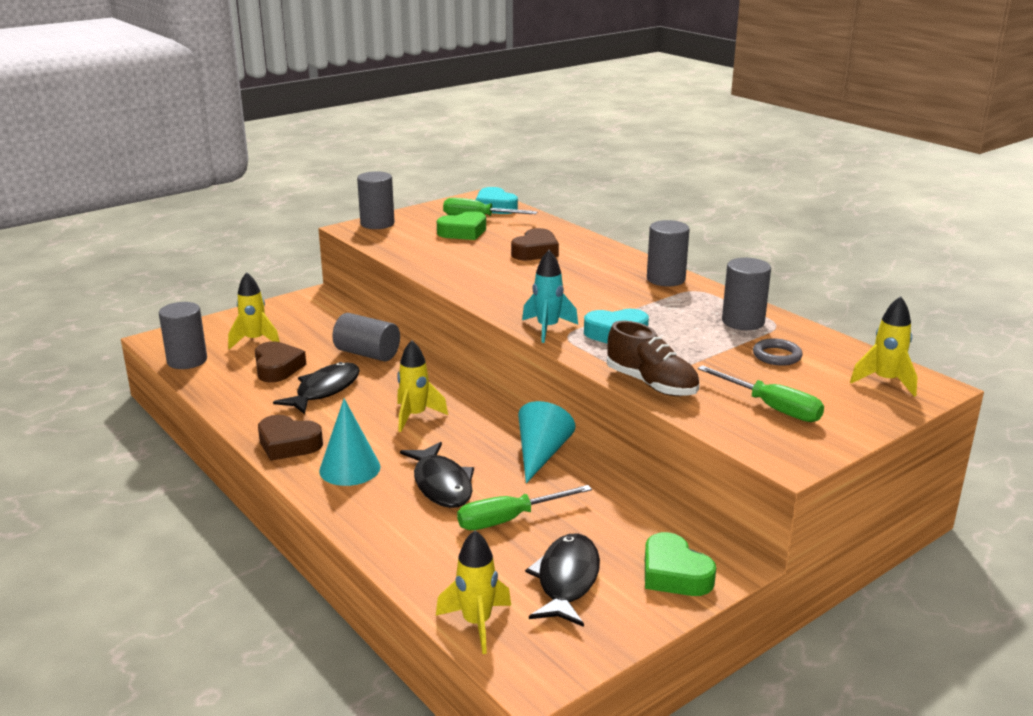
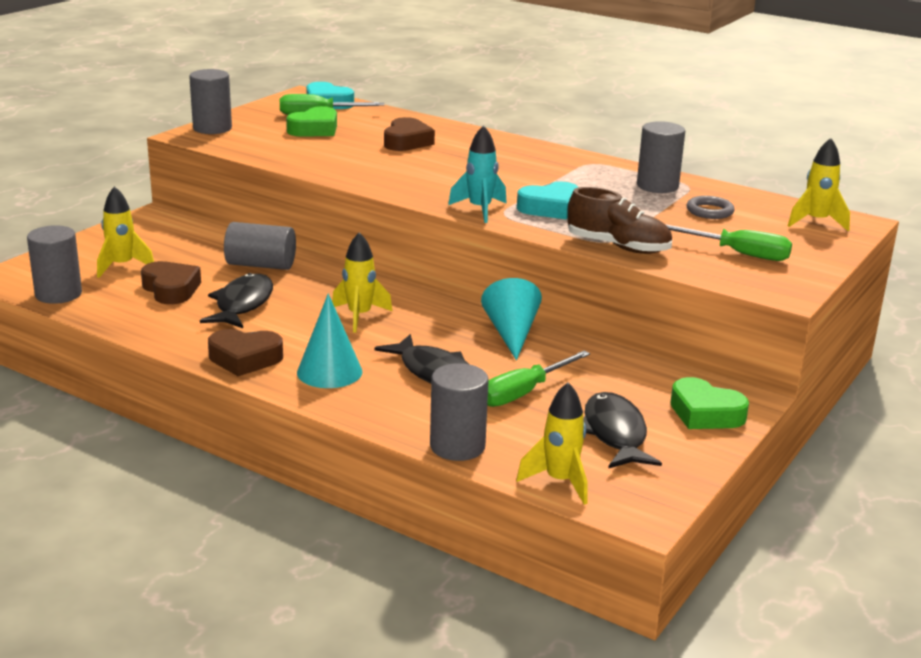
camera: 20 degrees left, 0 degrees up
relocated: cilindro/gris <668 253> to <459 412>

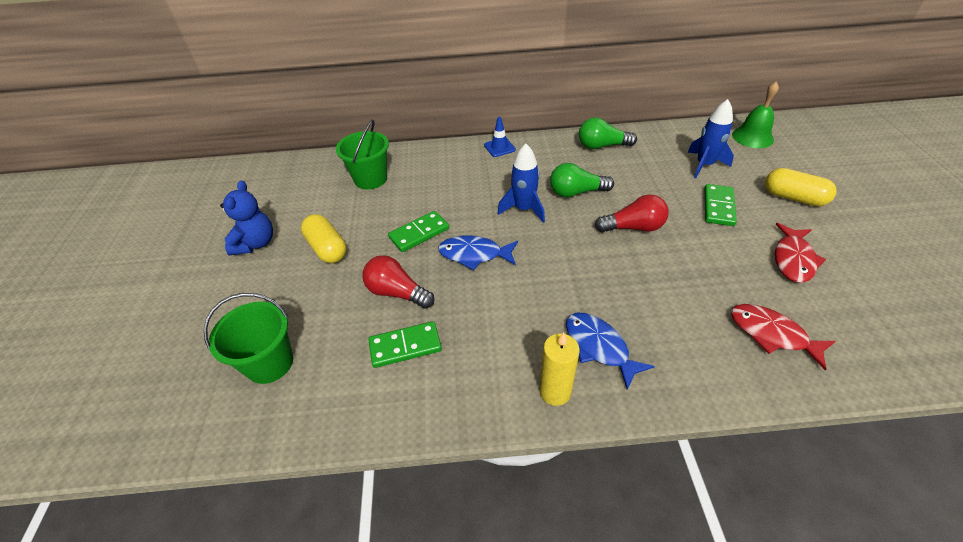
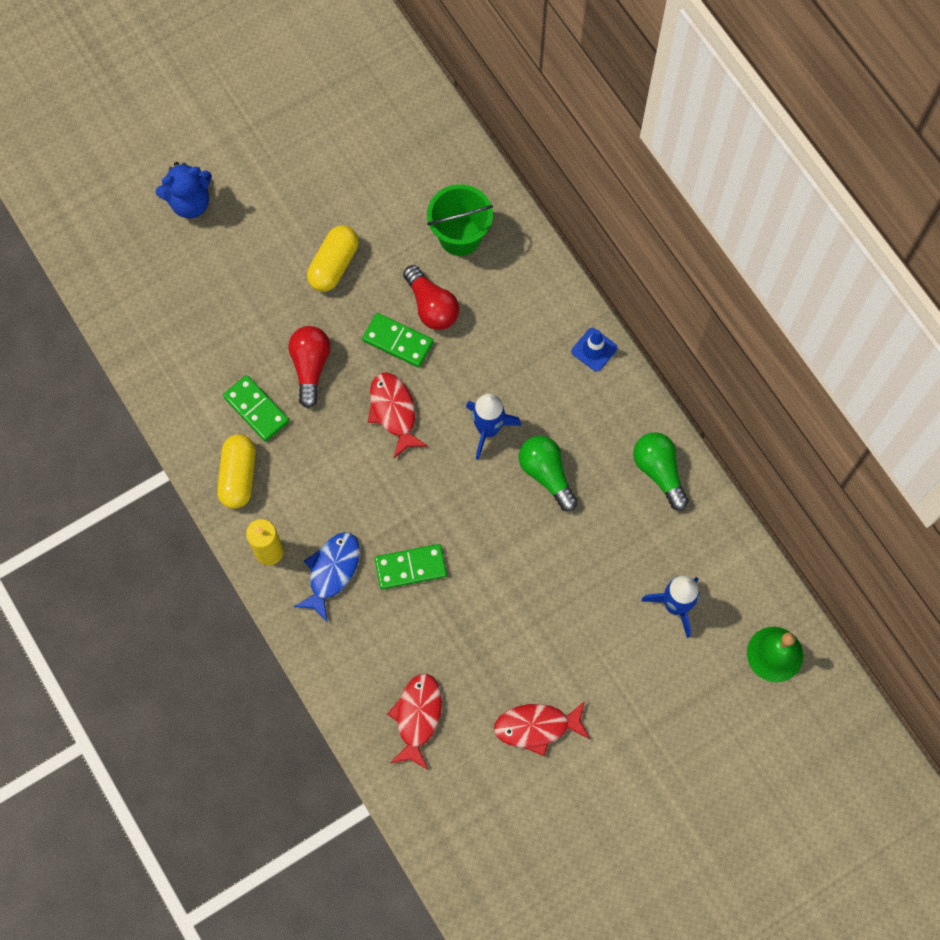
camera: 60 degrees right, 25 degrees up
missing: balde/verde <248 338>
relocated: osito/azul <246 217> to <183 190>; bombilla/rojo <632 213> to <431 297>; ficha de dominó/verde <720 205> to <411 566>; cápsula/amarillo <801 187> to <236 471>
colour: pez/azul <478 252> to pez/rojo <398 415>

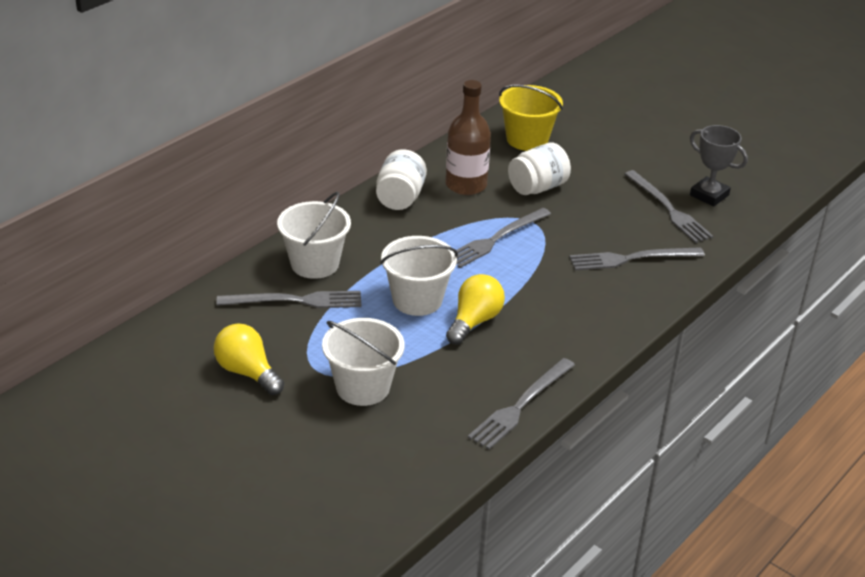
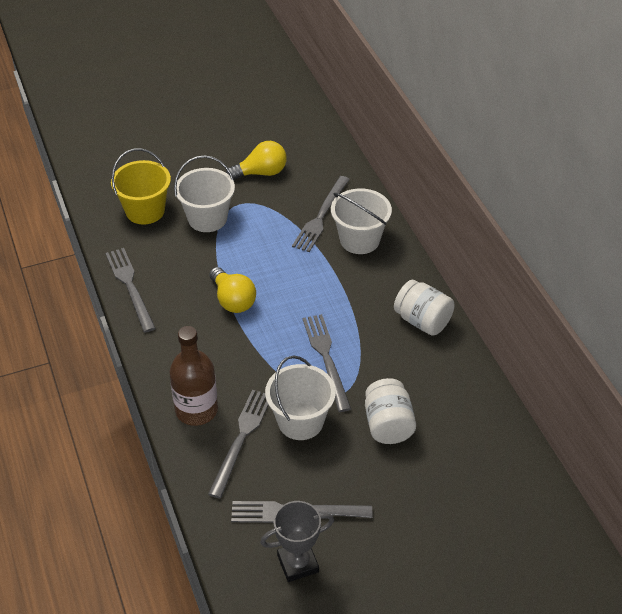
camera: 120 degrees right, 10 degrees up
relocated: balde/blanco <419 276> to <300 398>; botella/marrón <468 137> to <193 376>; balde/amarillo <531 118> to <141 186>

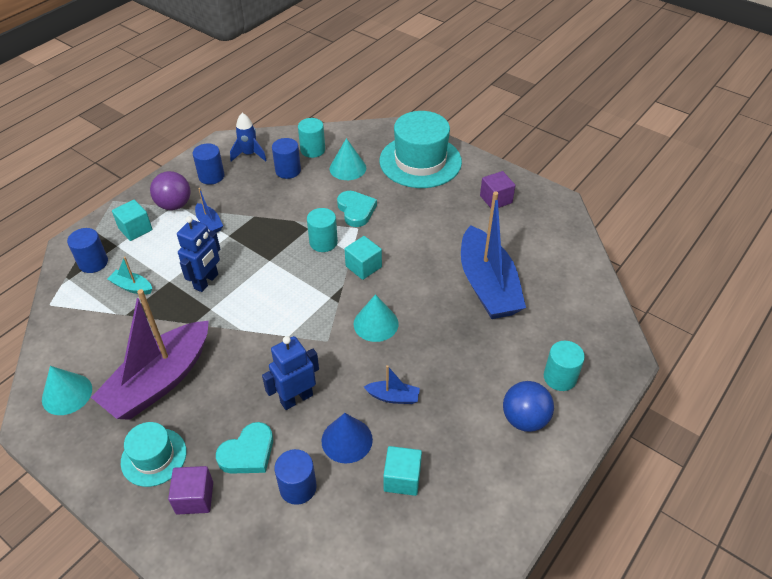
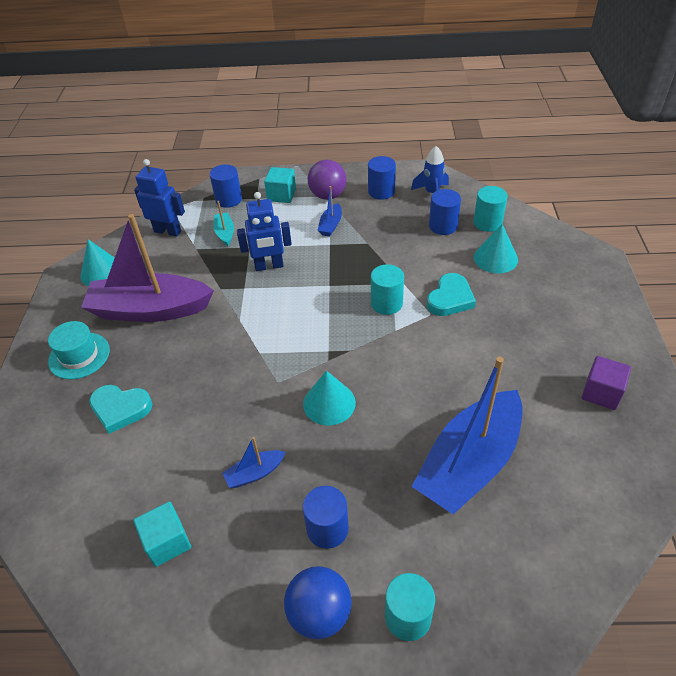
camera: 55 degrees right, 0 degrees up
missing: cubo/morado <190 490>; cono/azul <347 438>; cubo/turquesa <363 258>; sombrero/turquesa <420 149>
relocated: robot/azul <290 373> to <159 198>; cilindro/azul <295 477> to <326 517>
spun: barco/azul <392 384> = <254 462> 90 degrees clockwise

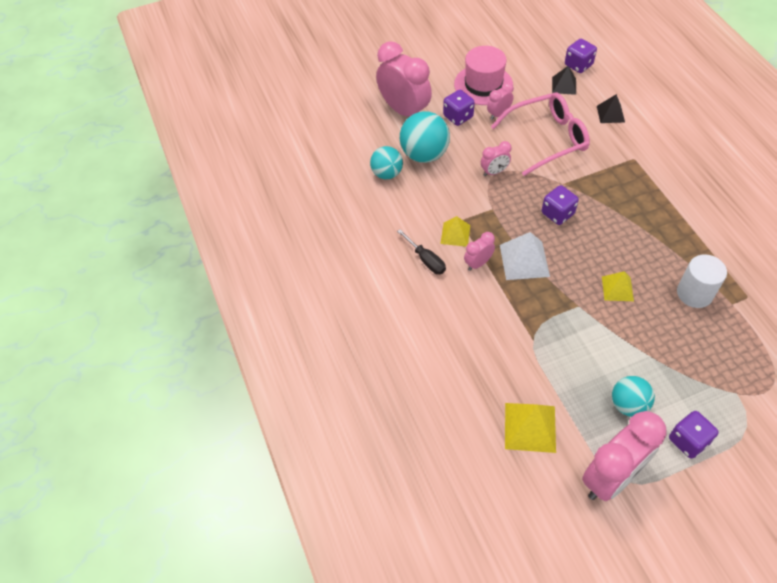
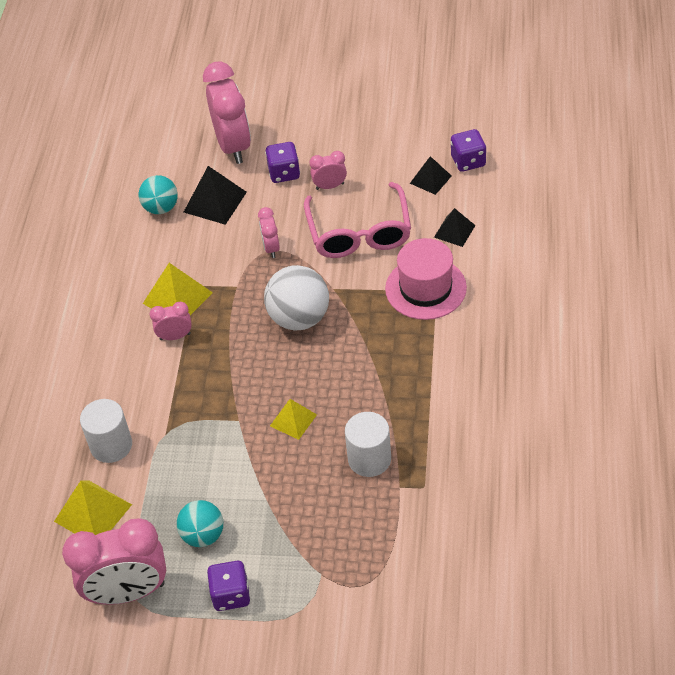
camera: 30 degrees right, 5 degrees down
missing: destornillador/negro <421 251>; pirámide/blanco <525 256>
appeared: cilindro/blanco <106 431>
relocated: sombrero/rosa <483 75> to <426 279>
exchanged: pelota/turquesa <425 137> to pirámide/negro <215 195>; dado/morado <560 205> to pelota/blanco <296 298>
spun: despertador/rosa <496 158> = <269 232> 75 degrees clockwise; gafas/rosa <540 134> = <357 220> 75 degrees clockwise
size: pirámide/amarillo <455 231> = <178 289> x1.56

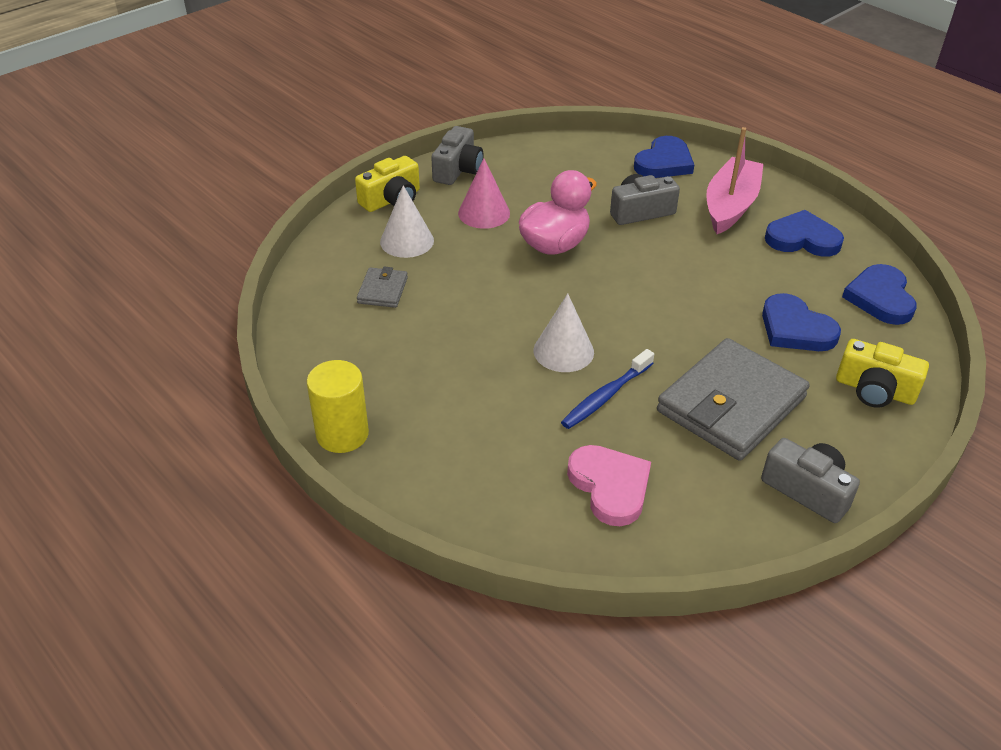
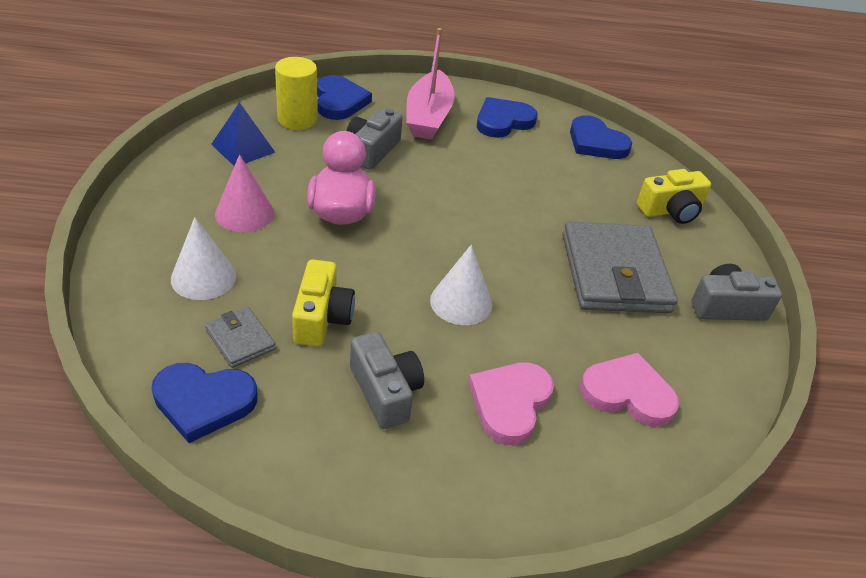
camera: 50 degrees left, 0 degrees up
missing: cepillo de dientes/azul <607 389>
appeared: pirámide/azul <243 134>; corazón/rosa <511 403>
relocated: cilindro/amarillo <338 406> to <296 93>; cámara/amarillo <387 184> to <323 302>; cámara/gris <457 155> to <387 380>; corazón/azul <801 322> to <204 403>
spun: barco/rosa <734 180> = <430 84> 150 degrees counterclockwise

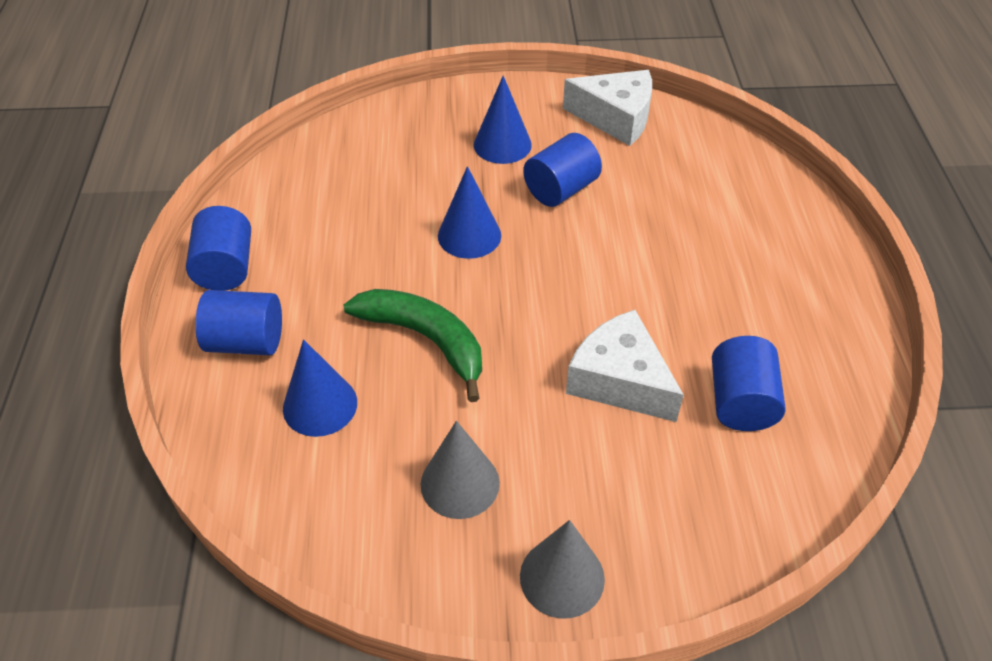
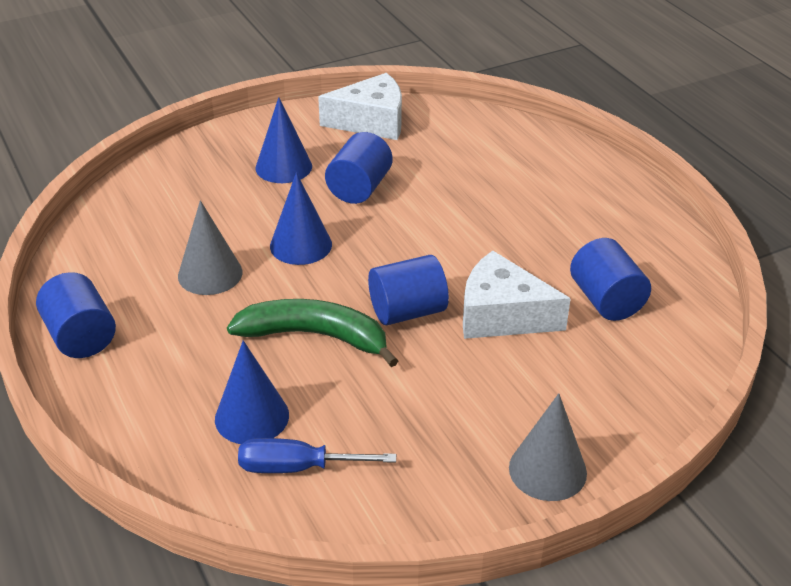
camera: 25 degrees left, 10 degrees down
appeared: destornillador/azul <317 455>
relocated: cilindro/azul <238 322> to <408 290>; cono/gris <460 470> to <210 247>

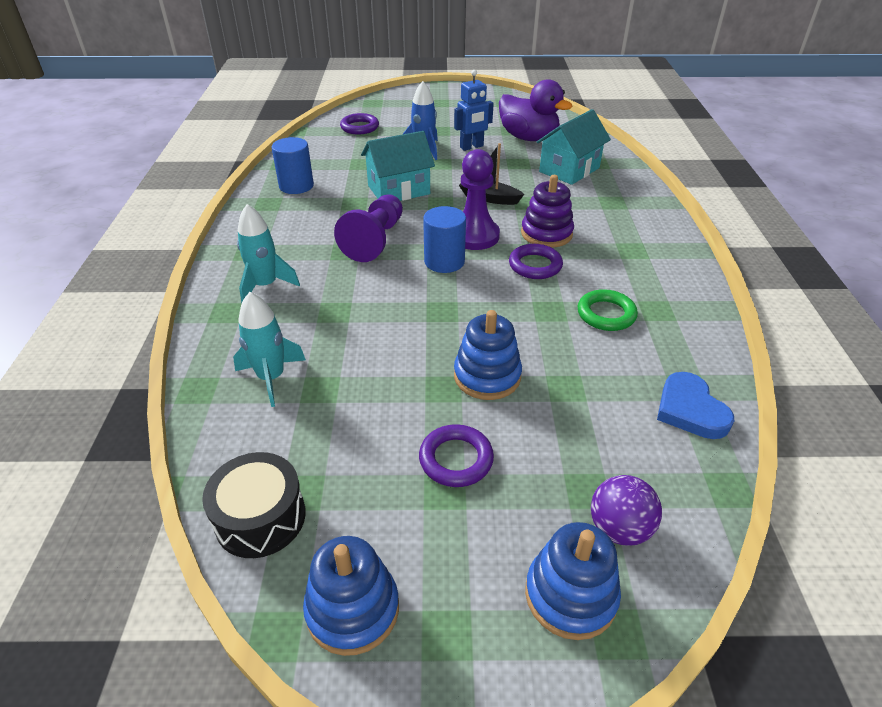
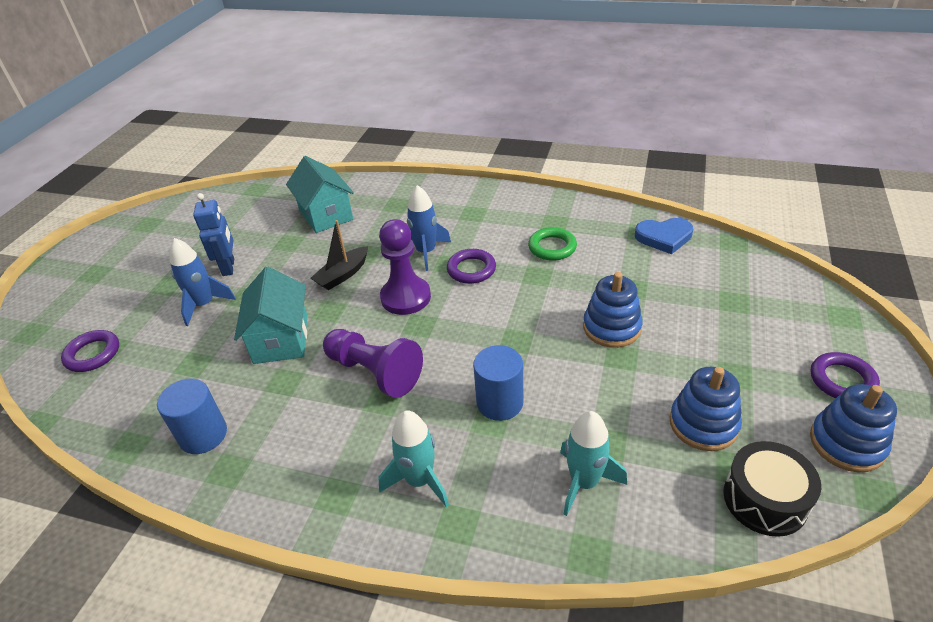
camera: 70 degrees left, 0 degrees up
missing: pato/morado <536 110>; pelota/morado <626 510>
relocated: anillo/morado <456 455> to <845 375>; cilindro/azul <444 239> to <498 383>; juguete apilable/azul <573 581> to <706 409>
exchanged: juguete apilable/morado <547 211> to cohete/azul <429 228>

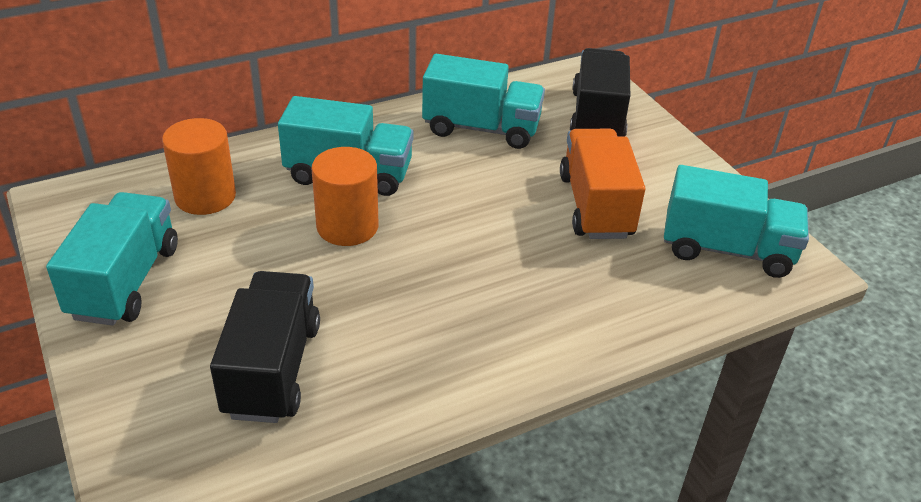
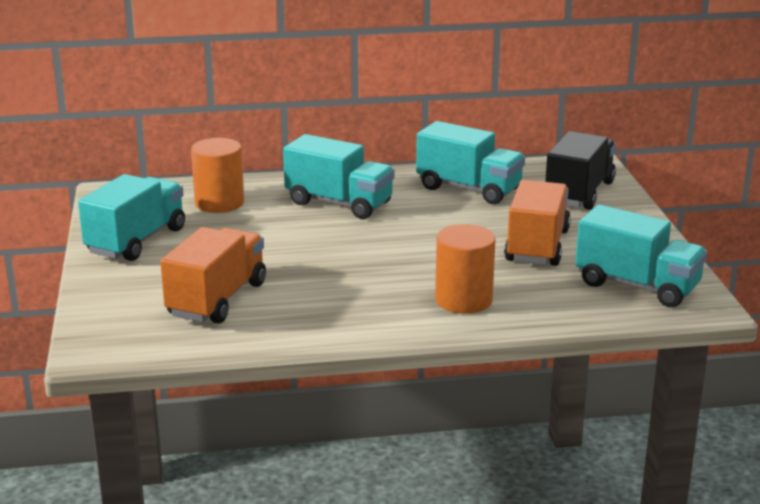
camera: 20 degrees right, 15 degrees down
relocated: cilindro/naranja <344 196> to <465 269>
colour: camión/negro <265 347> to camión/naranja <213 275>

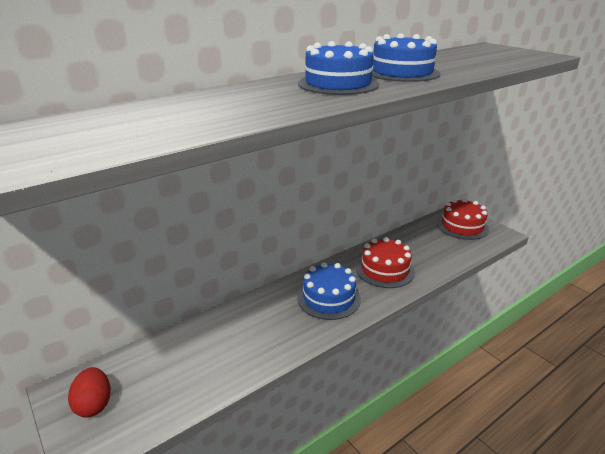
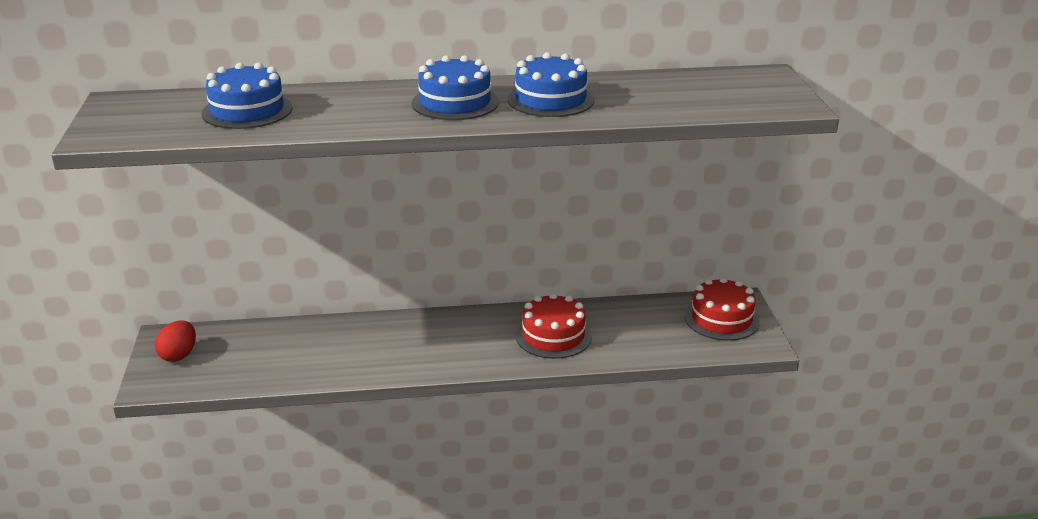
camera: 30 degrees right, 0 degrees up
relocated: tarta/azul <329 291> to <246 96>

